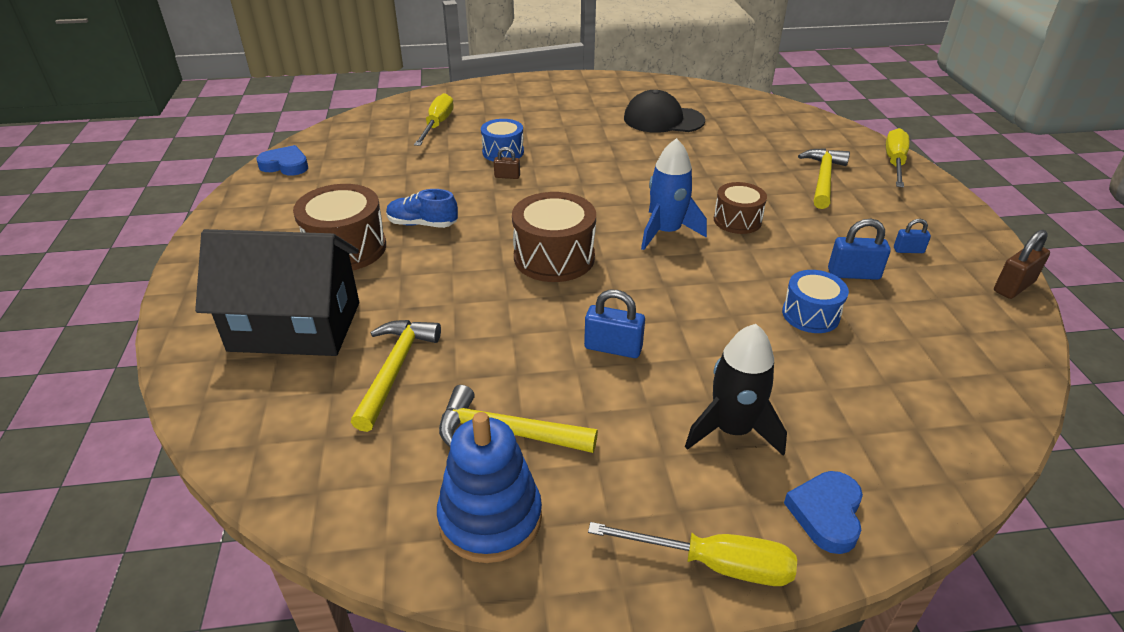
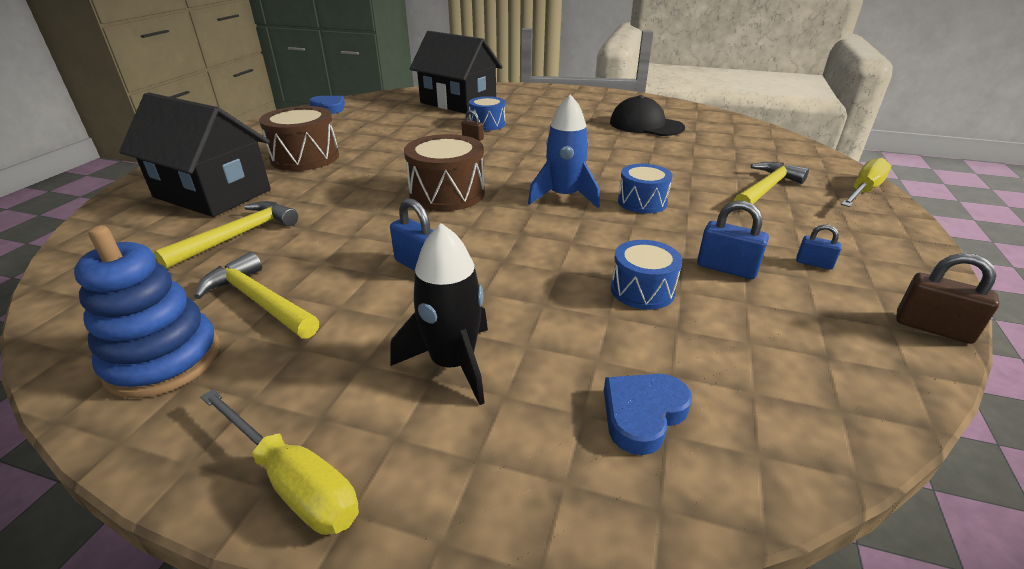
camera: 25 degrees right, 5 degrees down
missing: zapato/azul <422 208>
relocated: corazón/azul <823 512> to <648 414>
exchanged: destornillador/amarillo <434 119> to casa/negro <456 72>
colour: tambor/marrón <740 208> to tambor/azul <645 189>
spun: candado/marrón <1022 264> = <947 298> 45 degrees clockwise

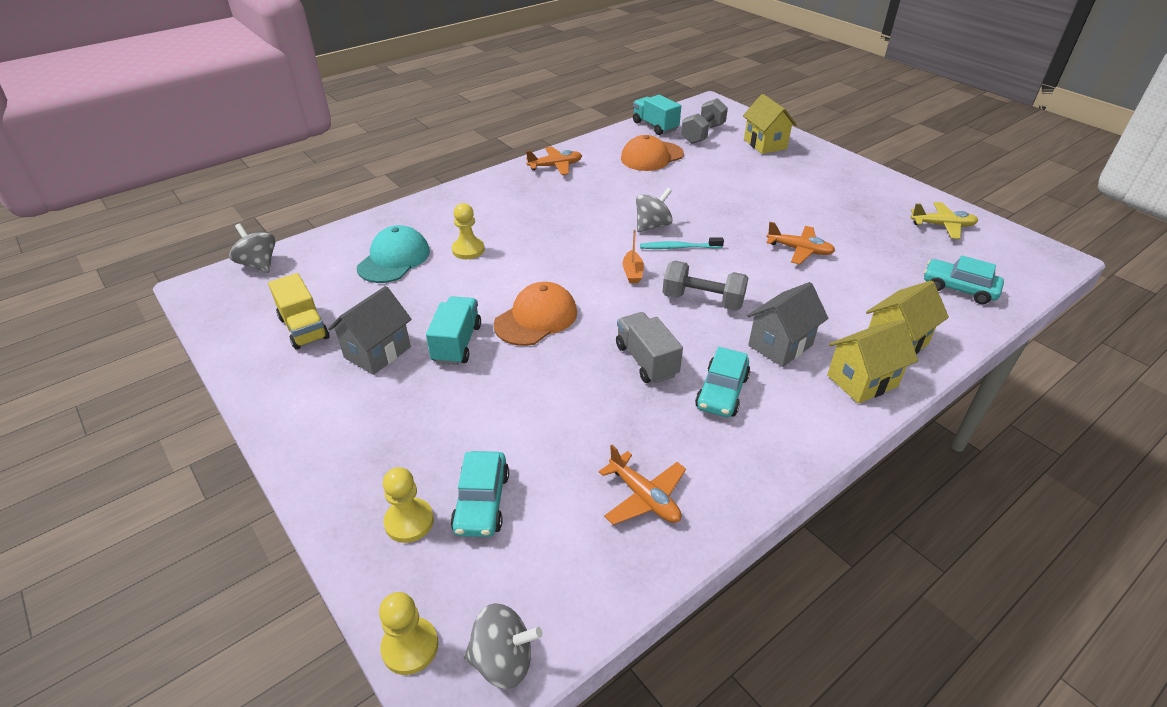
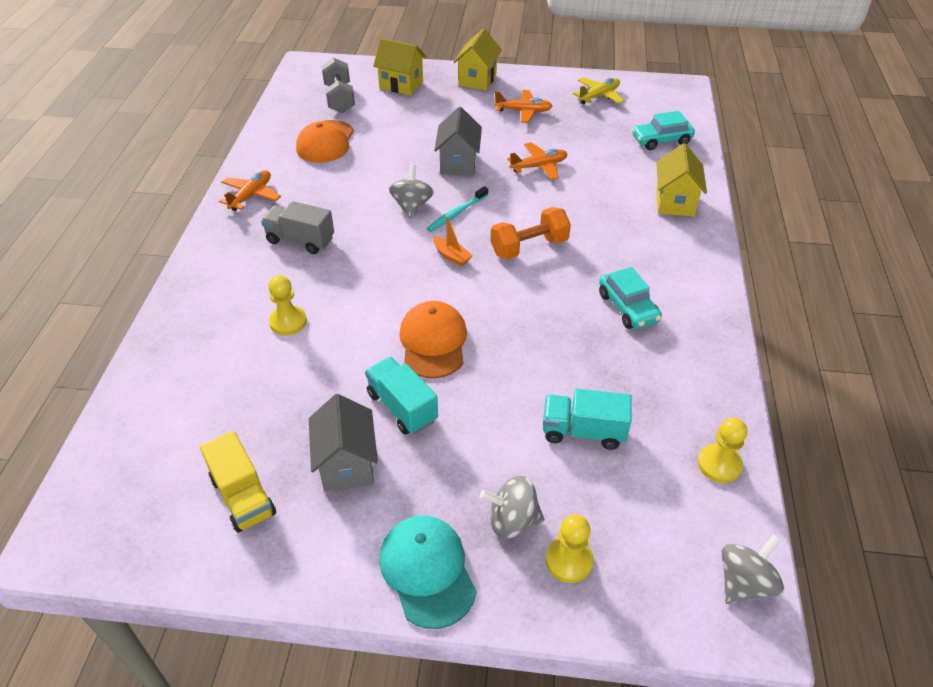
camera: 45 degrees left, 5 degrees up
missing: coche/turquesa <480 494>
relocated: peonza/gris <252 248> to <512 507>; gorra/turquesa <393 254> to <427 572>; peón/amarillo <408 633> to <722 450>; avión/naranja <642 485> to <523 106>; camión/gris <649 348> to <297 227>; camión/turquesa <657 115> to <587 419>; casa/gris <787 324> to <458 141>; casa/amarillo <872 361> to <478 59>
colour: mancuerna/gris <705 286> to mancuerna/naranja <531 233>
spun: camión/amarillo <298 311> = <238 482> 45 degrees clockwise

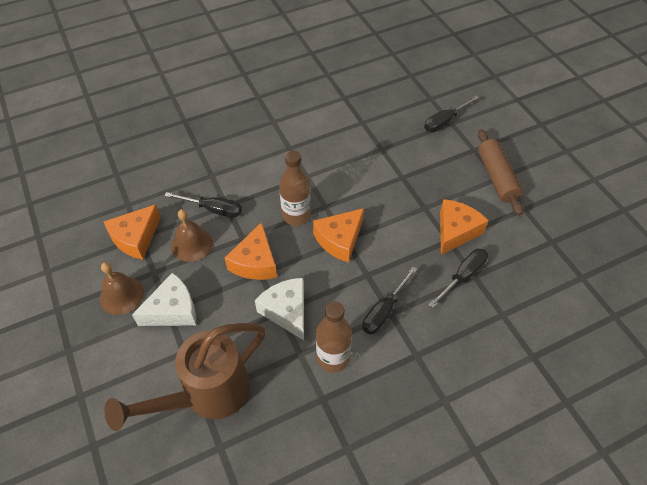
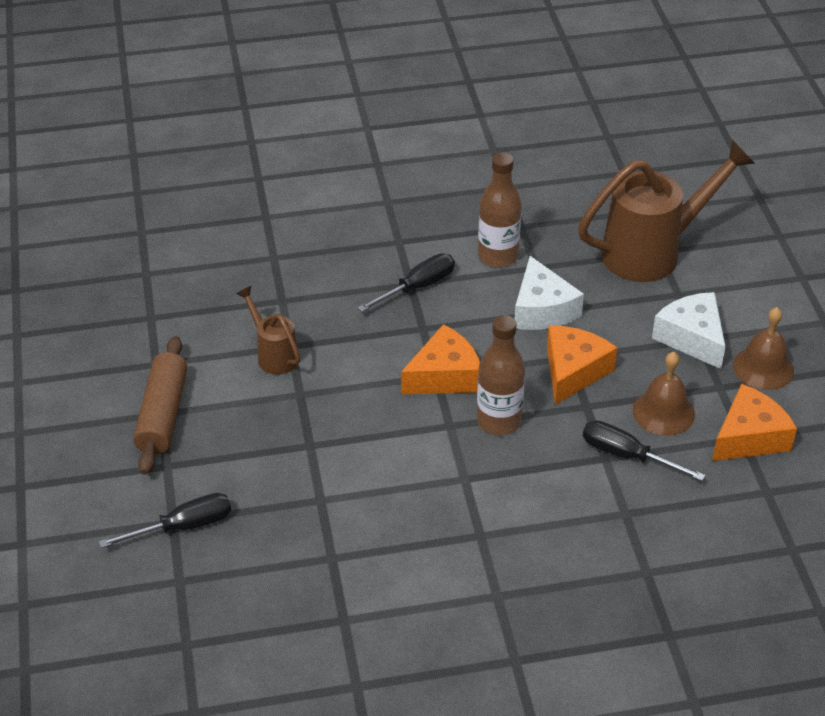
camera: 165 degrees left, 10 degrees down
missing: destornillador/negro <458 278>
exchanged: queso/naranja <464 227> to regadera/marrón <268 330>
spun: queso/blanco <164 299> = <689 330> 75 degrees clockwise

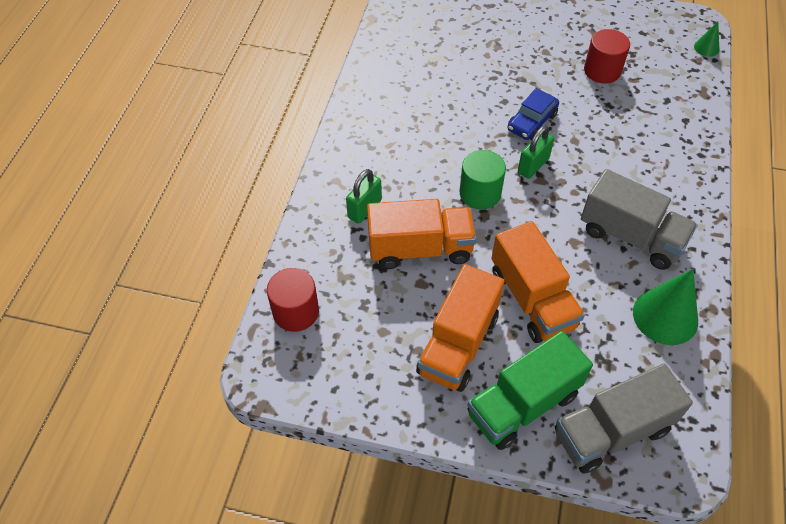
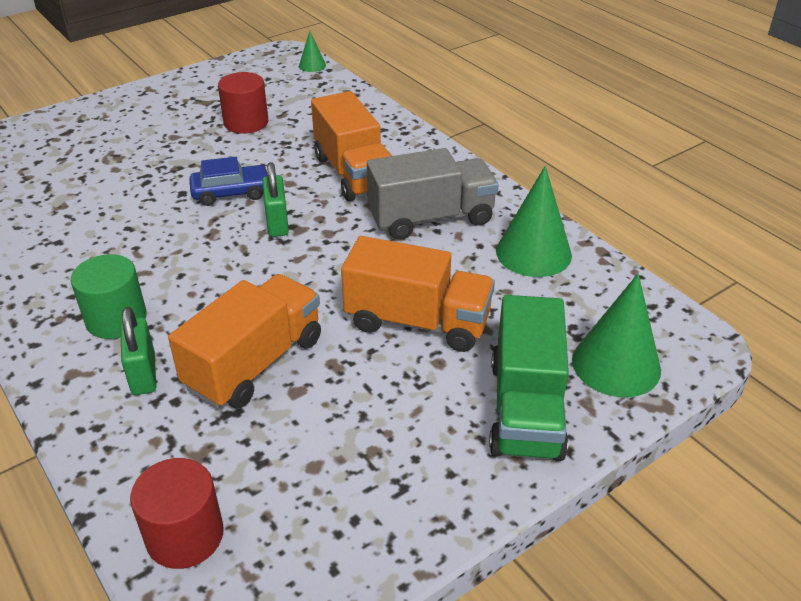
camera: 50 degrees left, 15 degrees down
relocated: camión/naranja <460 328> to <351 146>; cilindro/verde <483 179> to <109 296>
exchanged: camión/gris <624 419> to cono/verde <616 335>
spun: coche/azul <533 114> = <228 181> 90 degrees counterclockwise

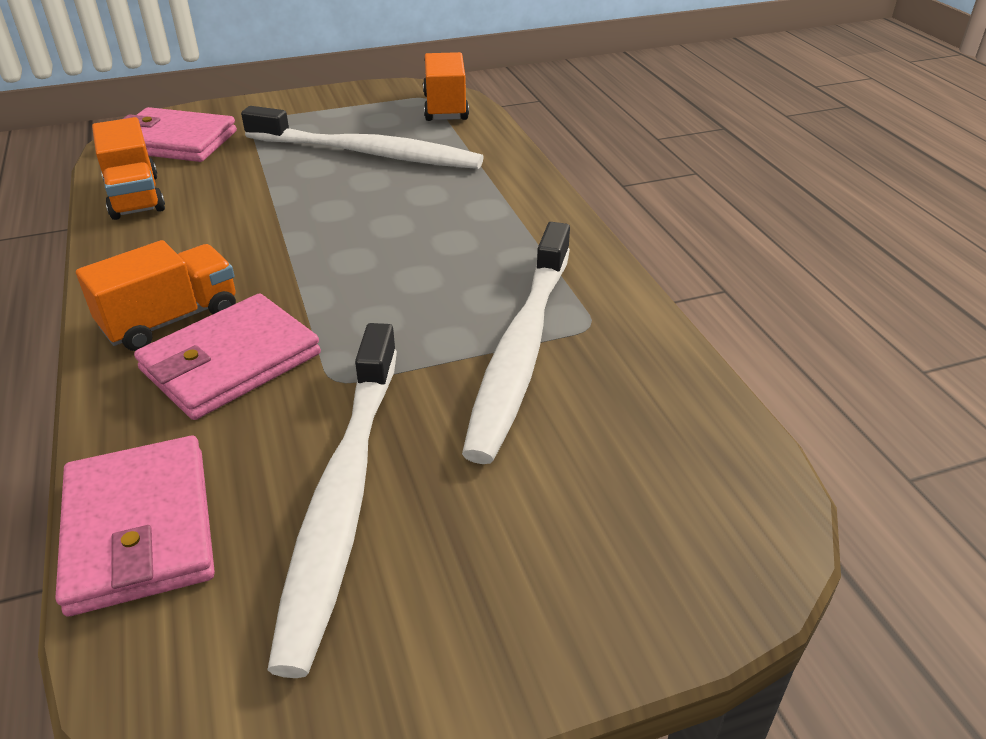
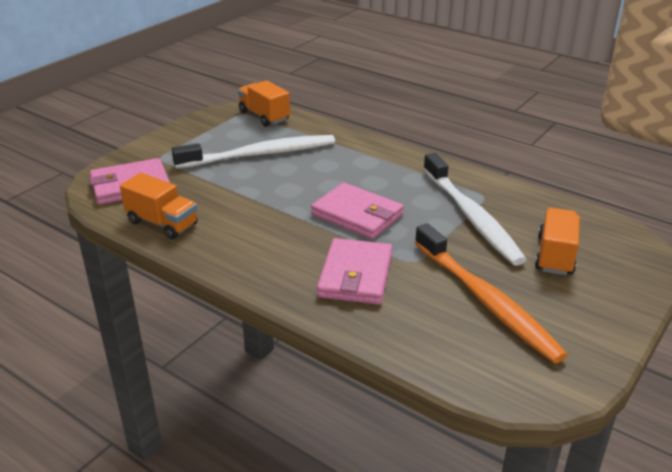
camera: 35 degrees left, 5 degrees down
relocated: cartera/rosa <135 526> to <357 210>; camión/naranja <156 295> to <557 241>
colour: cepillo de dientes/blanco <332 500> to cepillo de dientes/naranja <491 293>

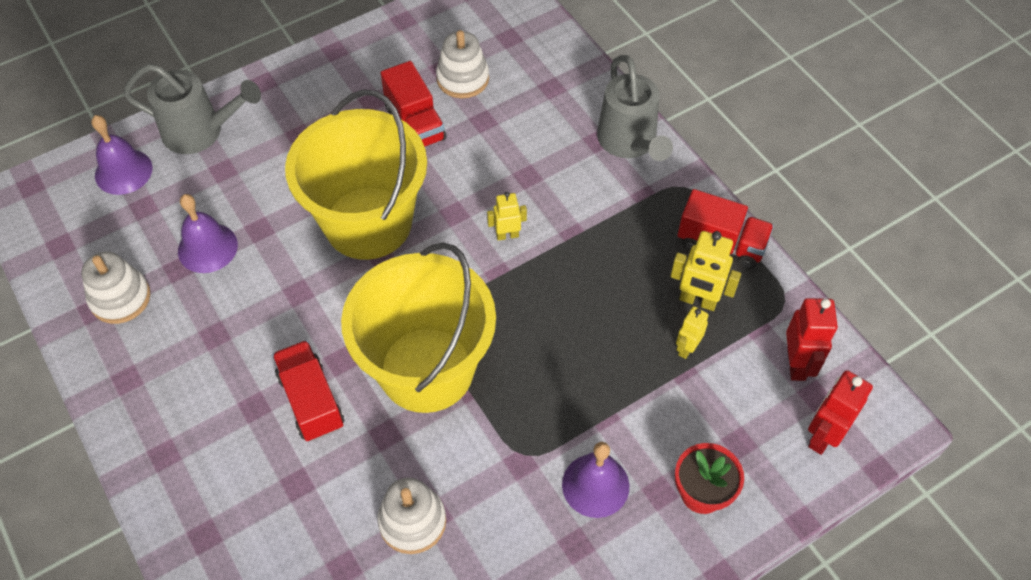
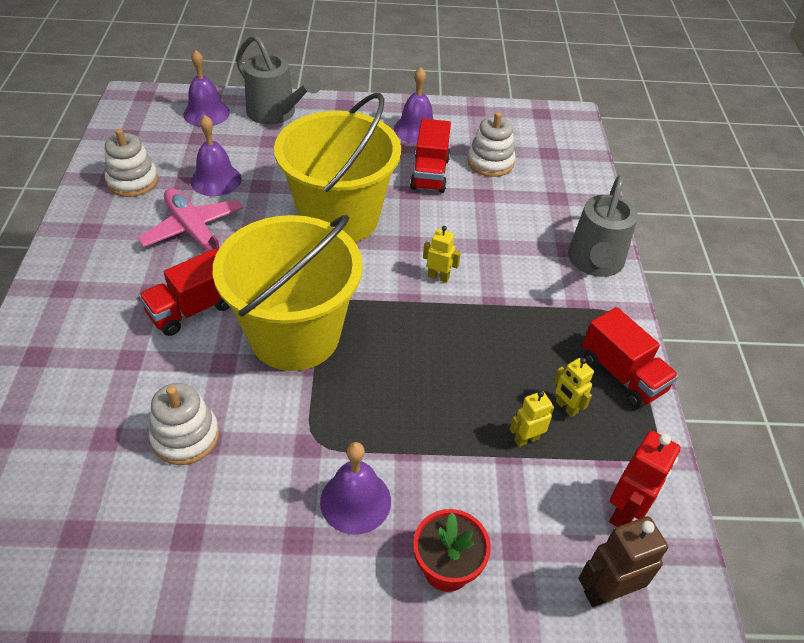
camera: 30 degrees right, 10 degrees down
appeared: avión/rosa <190 221>; campana/morado <413 105>
colour: robot/rojo <840 412> to robot/marrón <623 561>
spun: camión/rojo <308 390> = <184 292> 135 degrees counterclockwise
size: robot/amarillo <705 271> = <574 387> x0.63

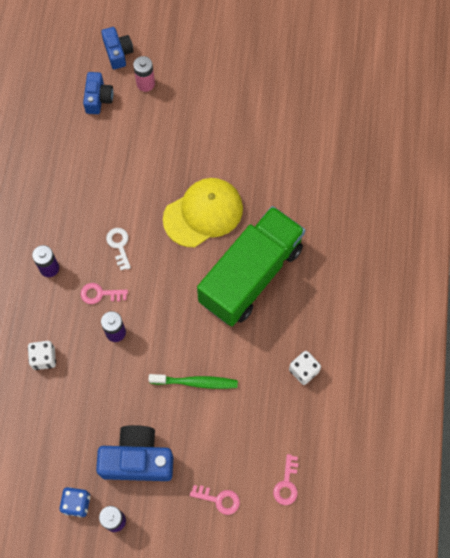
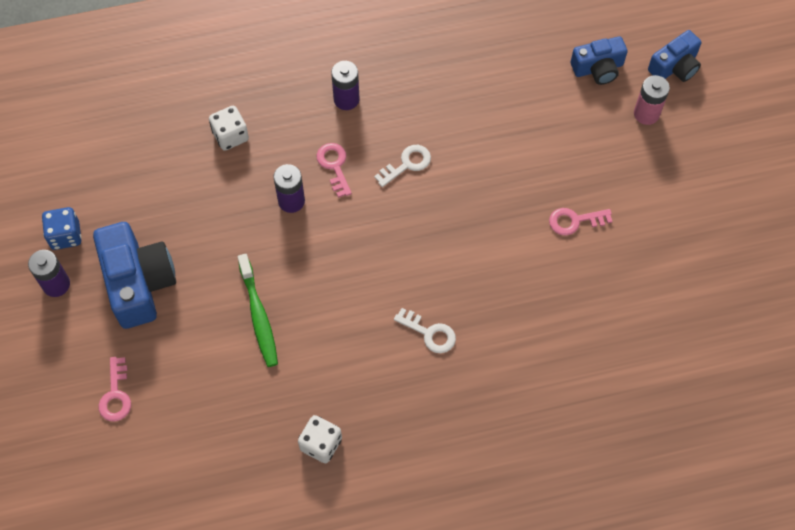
camera: 70 degrees right, 5 degrees down
missing: gorra/amarillo <203 212>
relocated: llave/rosa <285 479> to <581 221>
exchanged: camión/verde <251 266> to llave/blanco <425 330>

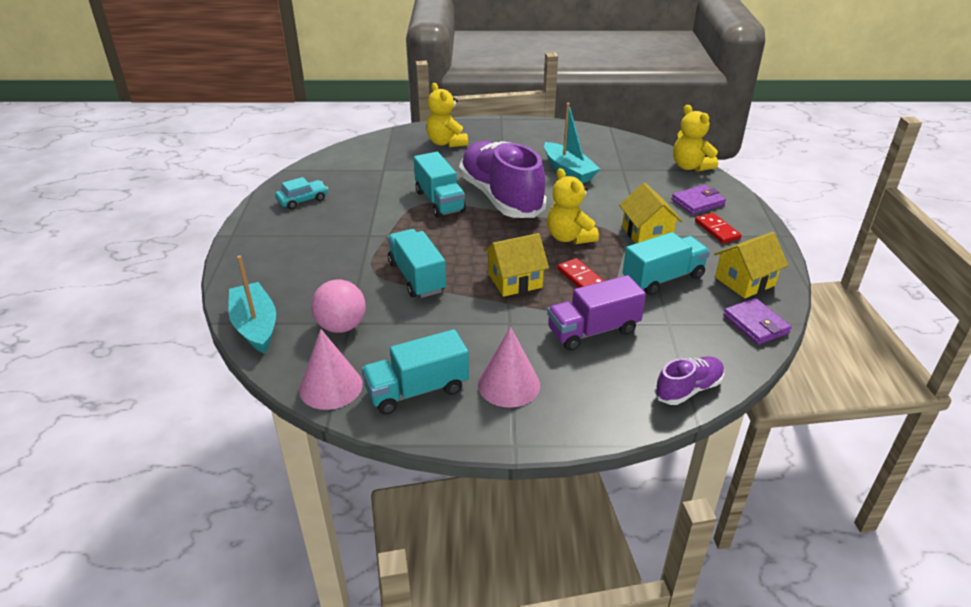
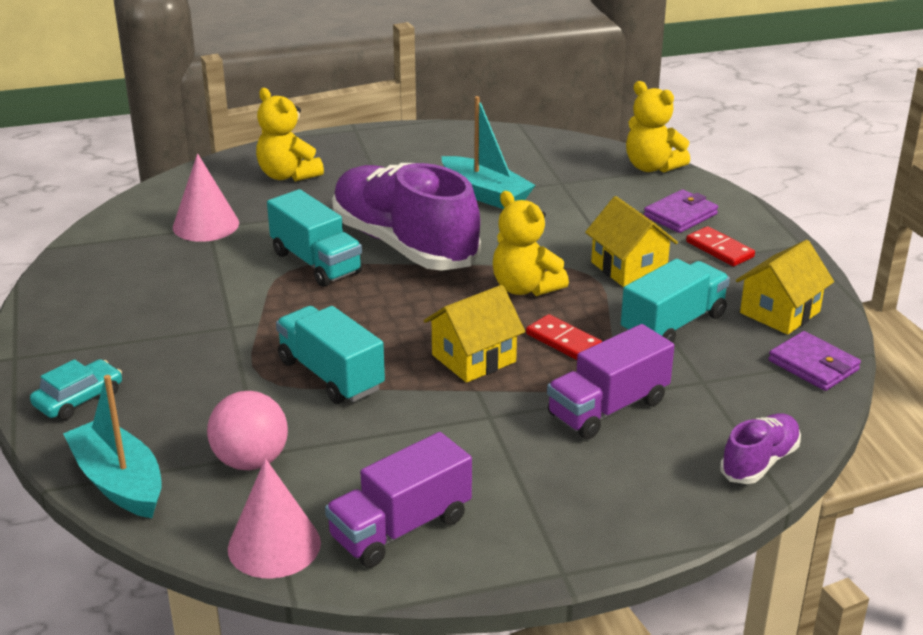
camera: 15 degrees left, 5 degrees down
relocated: coche/turquesa <301 193> to <76 389>; cono/rosa <509 367> to <206 197>
colour: camión/turquesa <415 372> to camión/morado <398 500>

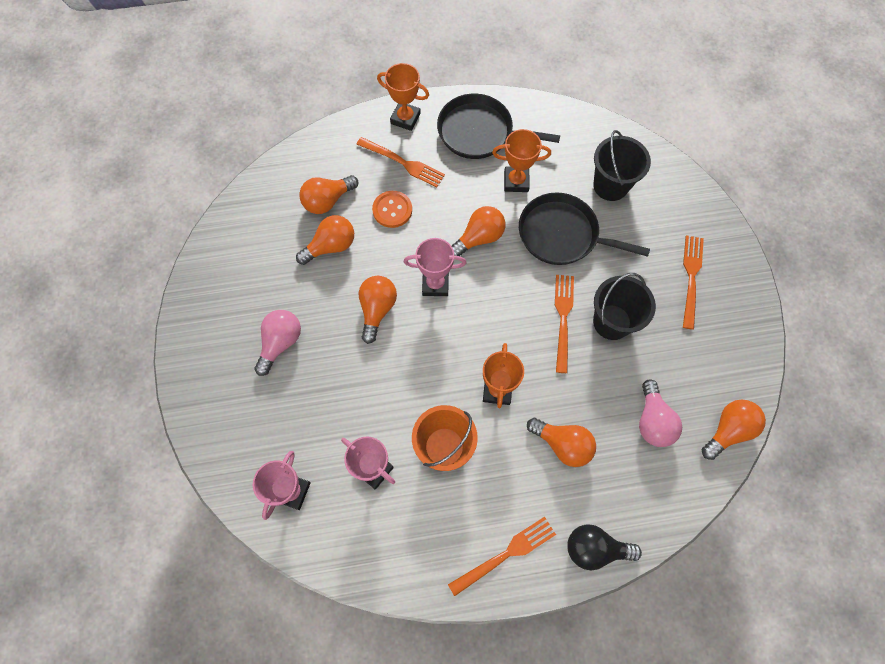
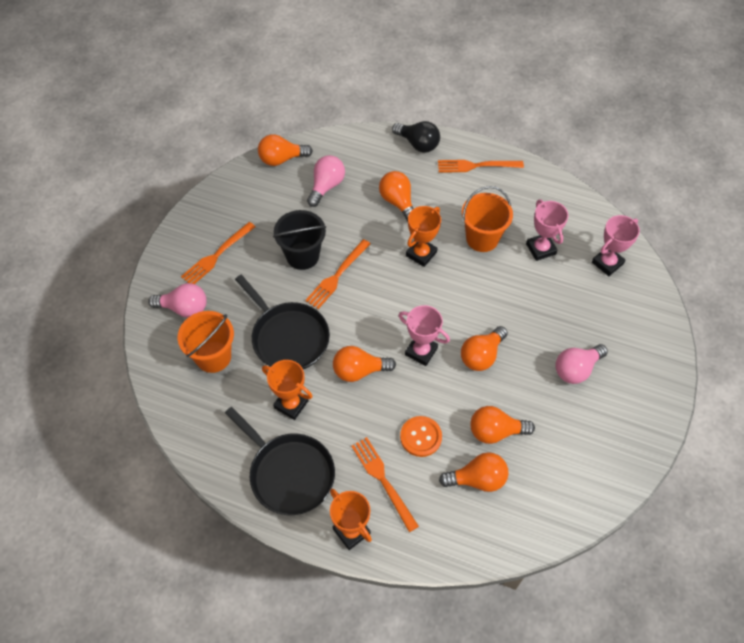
camera: 150 degrees left, 10 degrees down
appeared: bombilla/rosa <177 300>
colour: balde/negro <622 165> to balde/naranja <206 342>

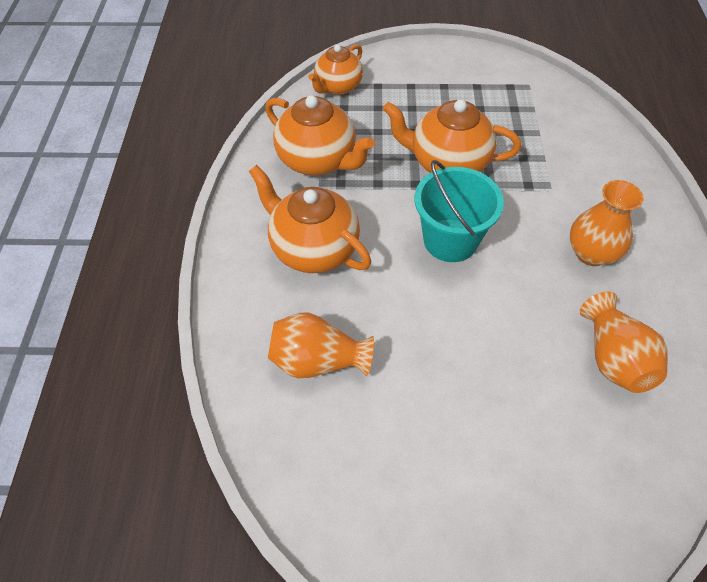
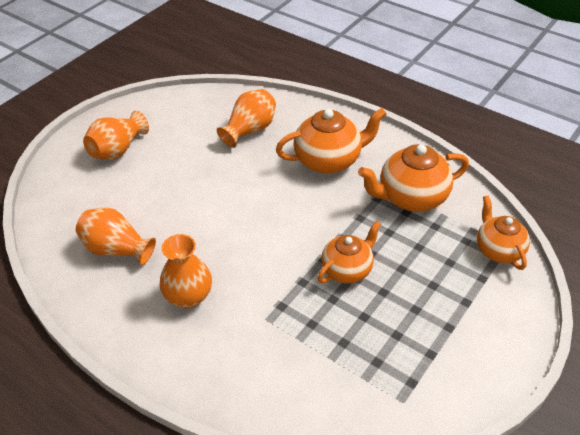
camera: 125 degrees right, 10 degrees down
missing: balde/turquesa <459 211>
appeared: florero/naranja <116 135>
size: tetera/naranja <452 136> = <349 252> x0.66

